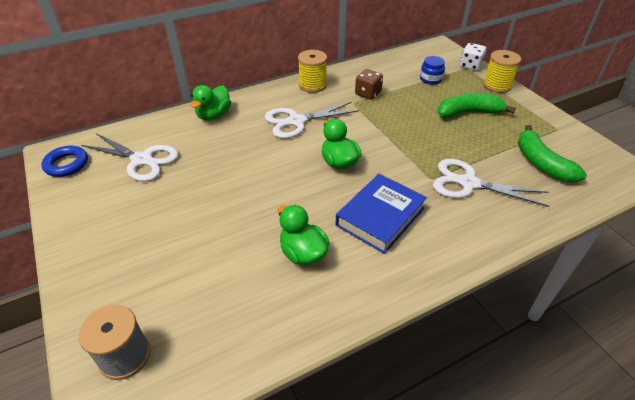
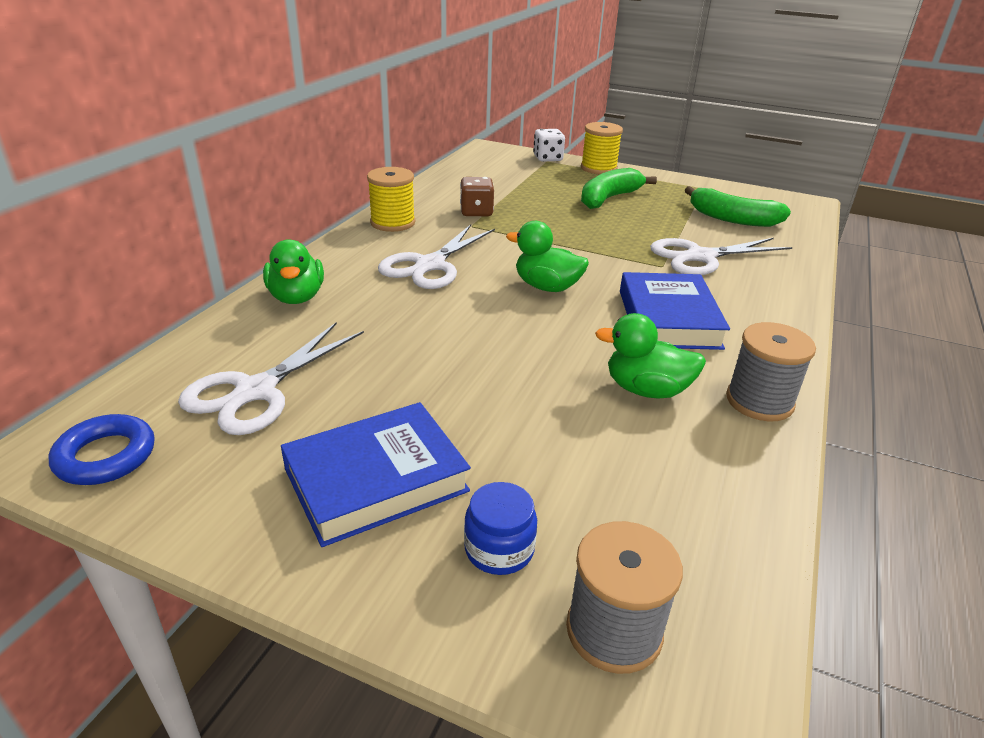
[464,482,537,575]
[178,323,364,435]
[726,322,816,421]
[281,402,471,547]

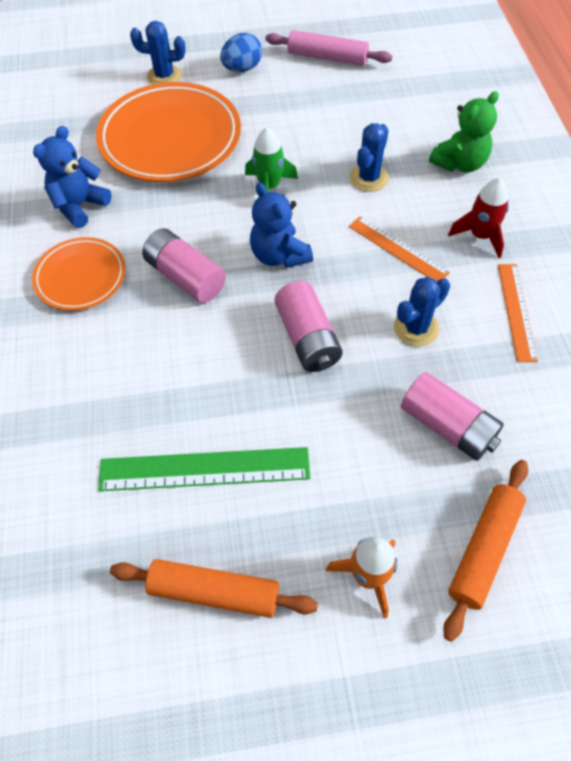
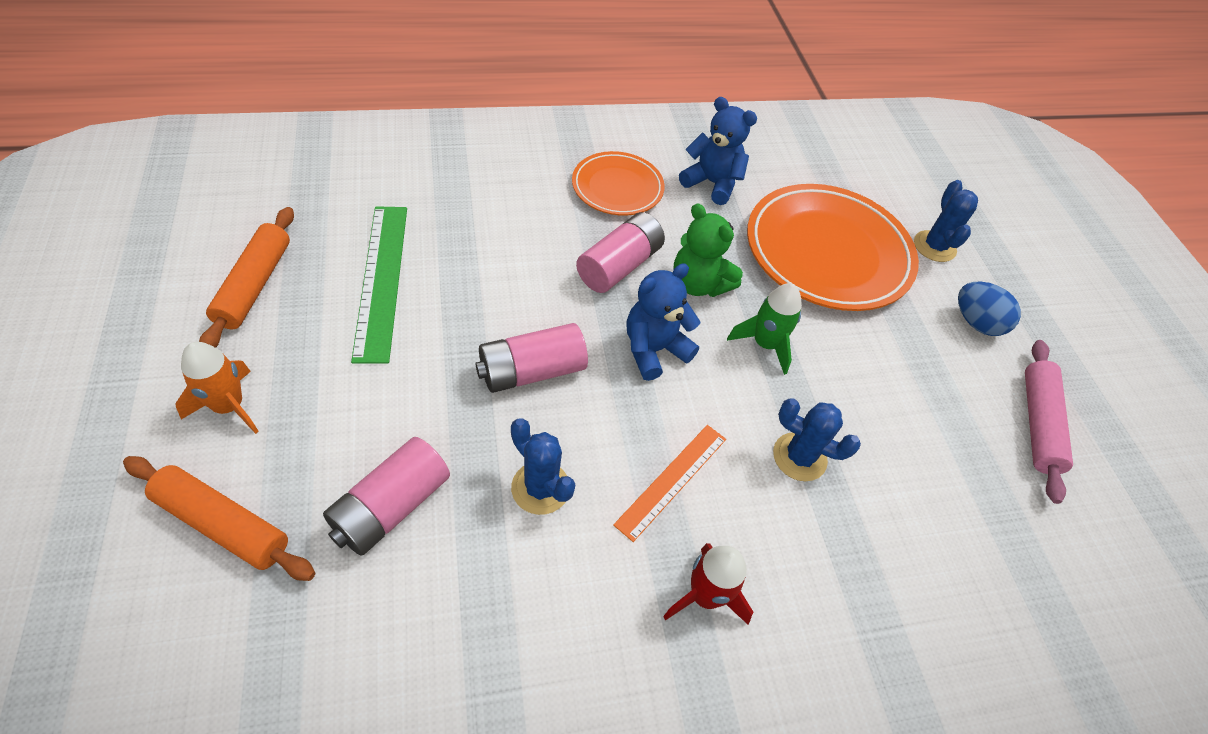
[673,203,743,297]
[498,264,538,362] (first image)

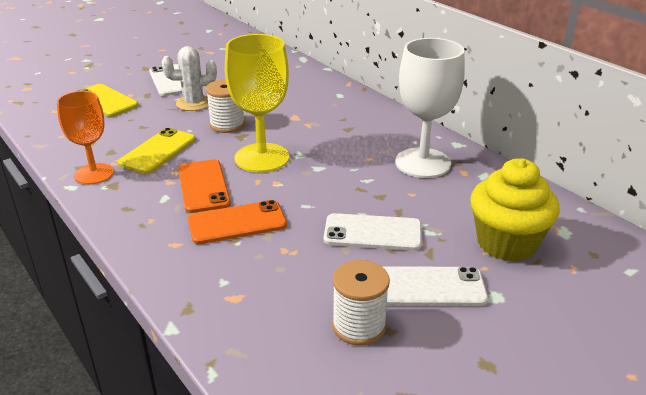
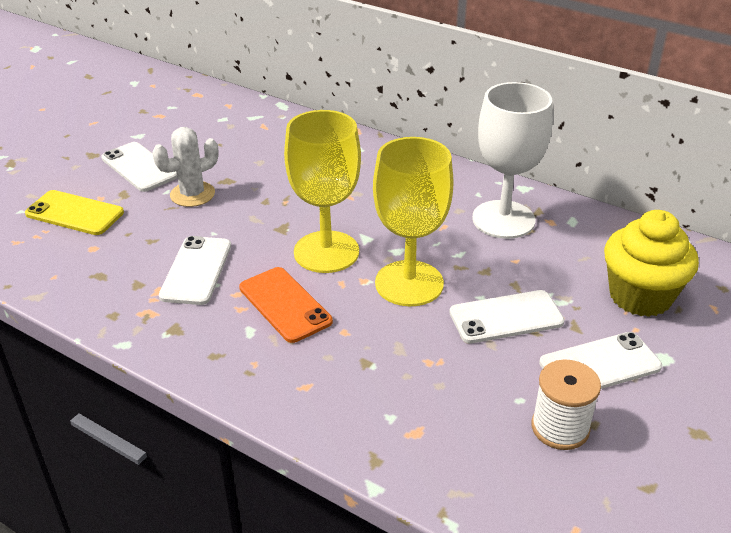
[206,79,245,133] (first image)
[57,91,114,185] (first image)
[159,236,231,305]
[188,200,287,244] (first image)
[373,137,454,306]

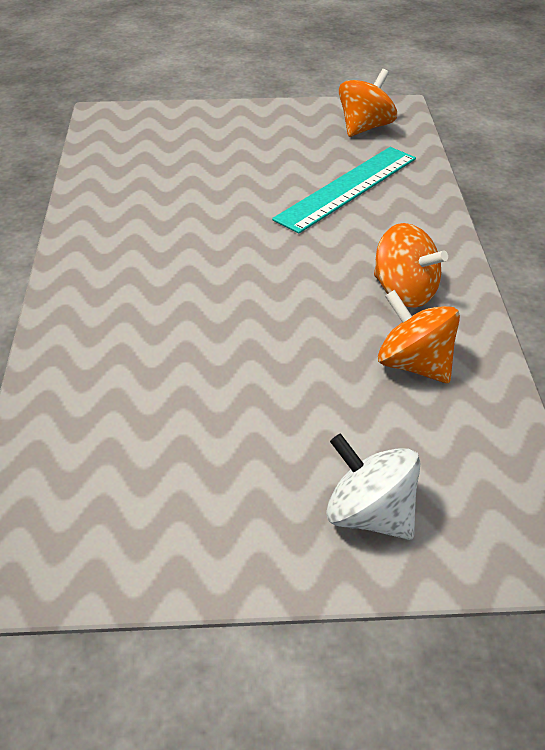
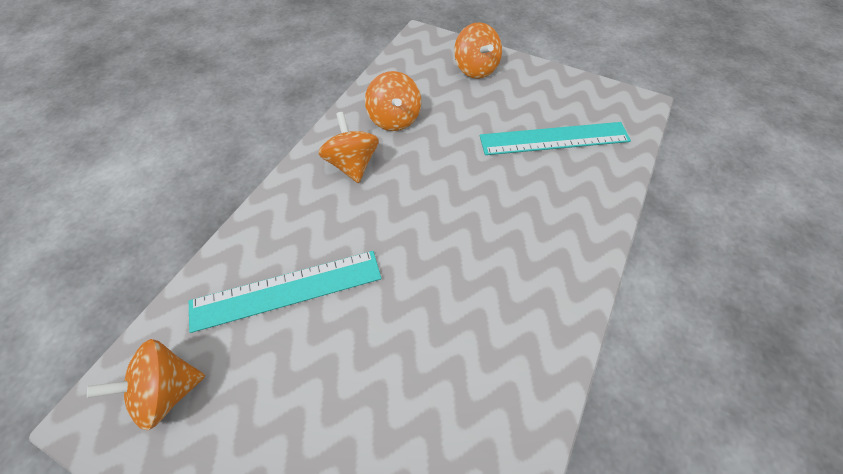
[454,22,502,79]
[480,122,631,155]

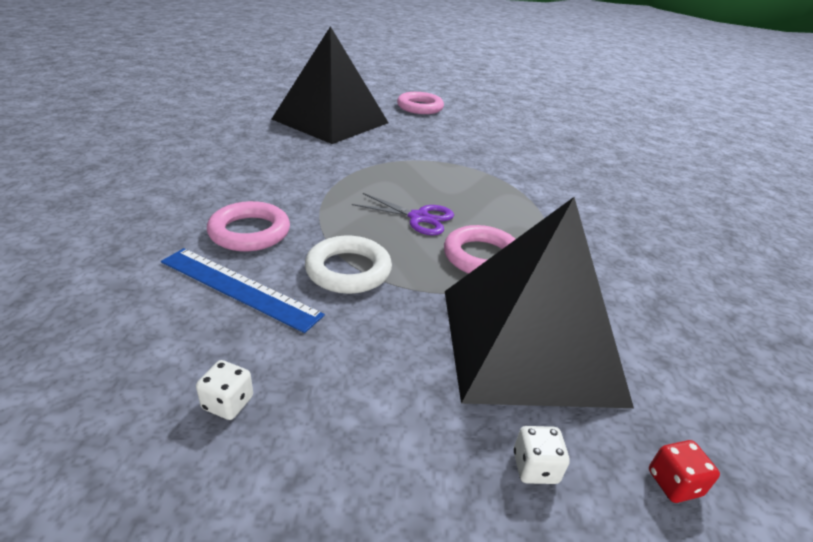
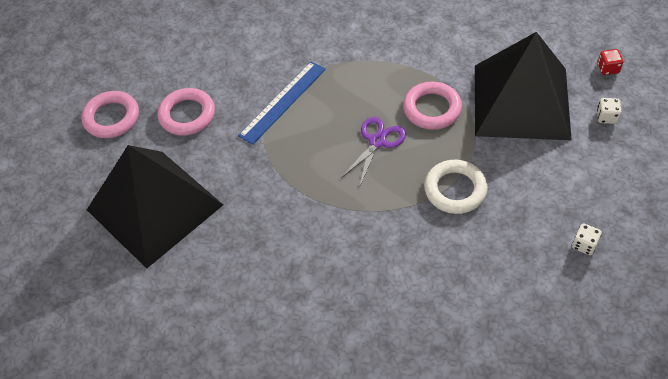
[157,88,215,135]
[238,61,326,145]

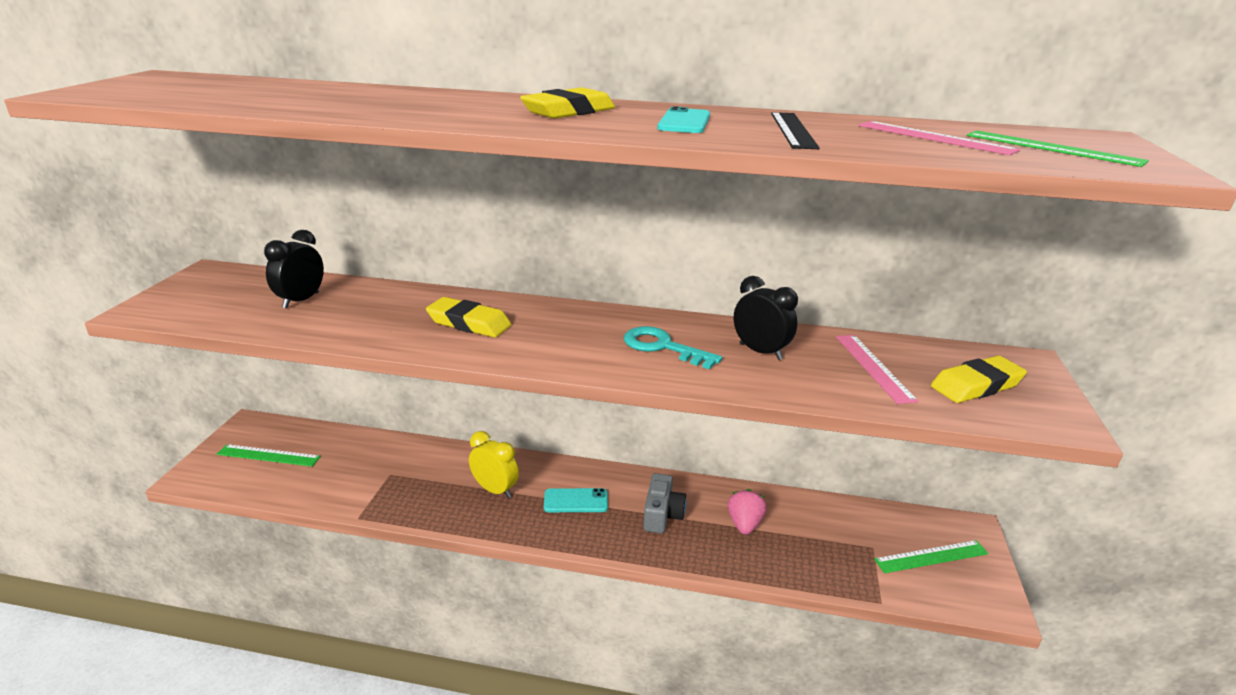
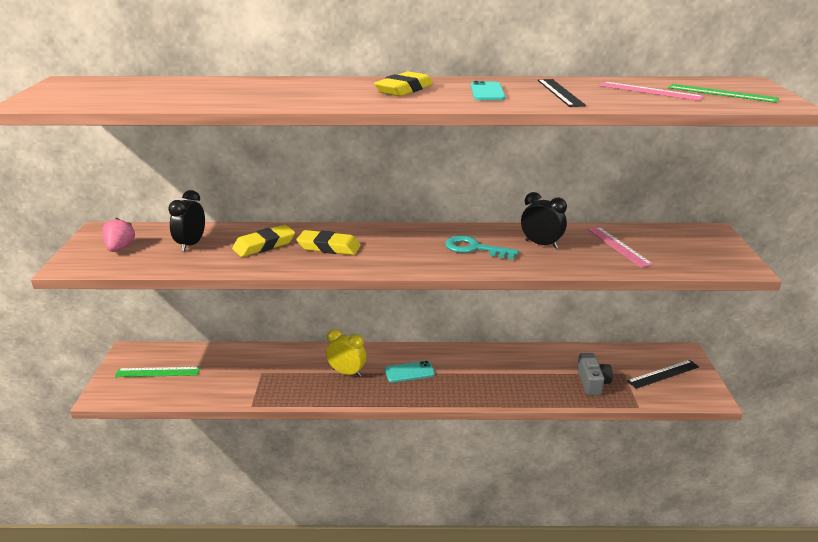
[232,225,295,257]
[577,353,613,395]
[102,217,136,252]
[627,360,699,389]

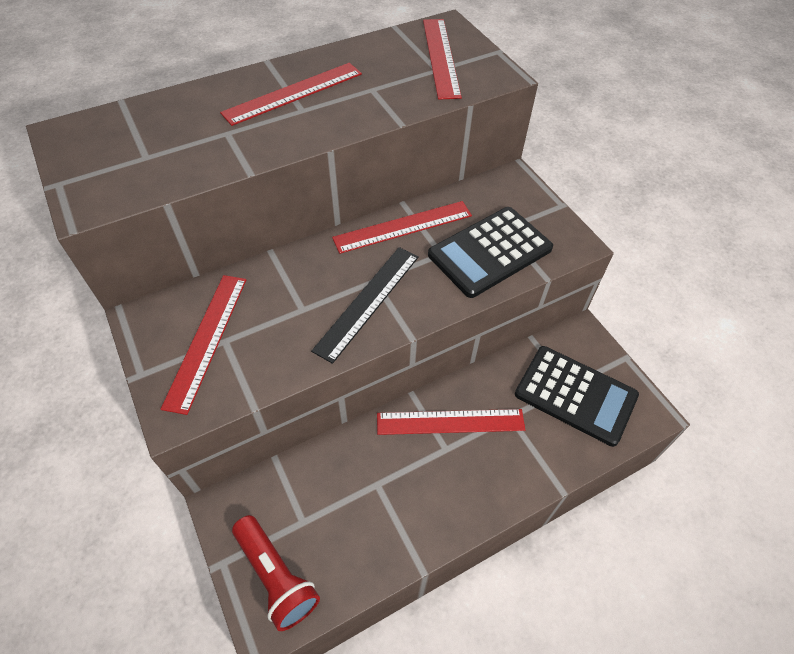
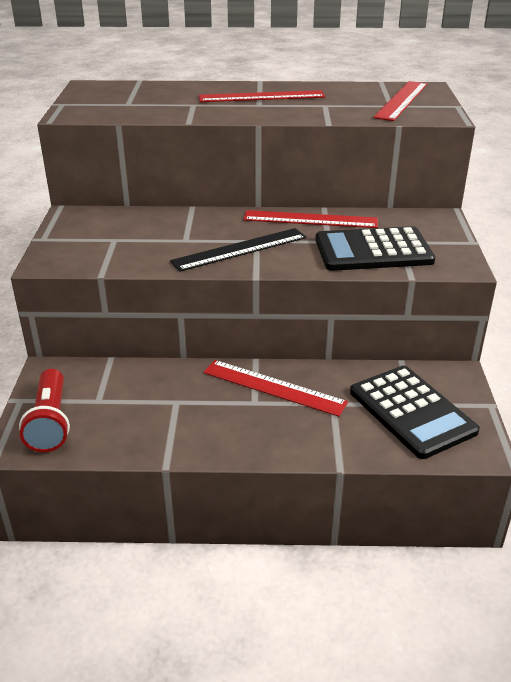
[161,275,247,415] (first image)

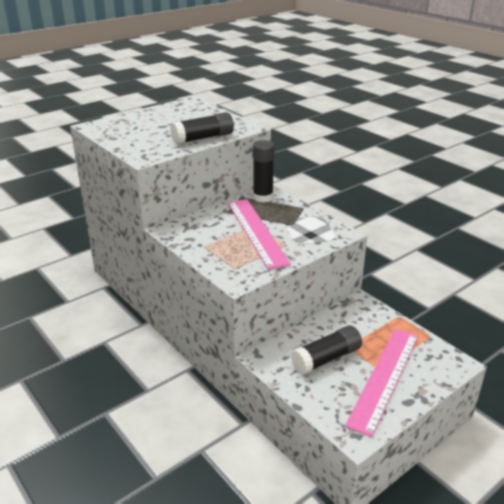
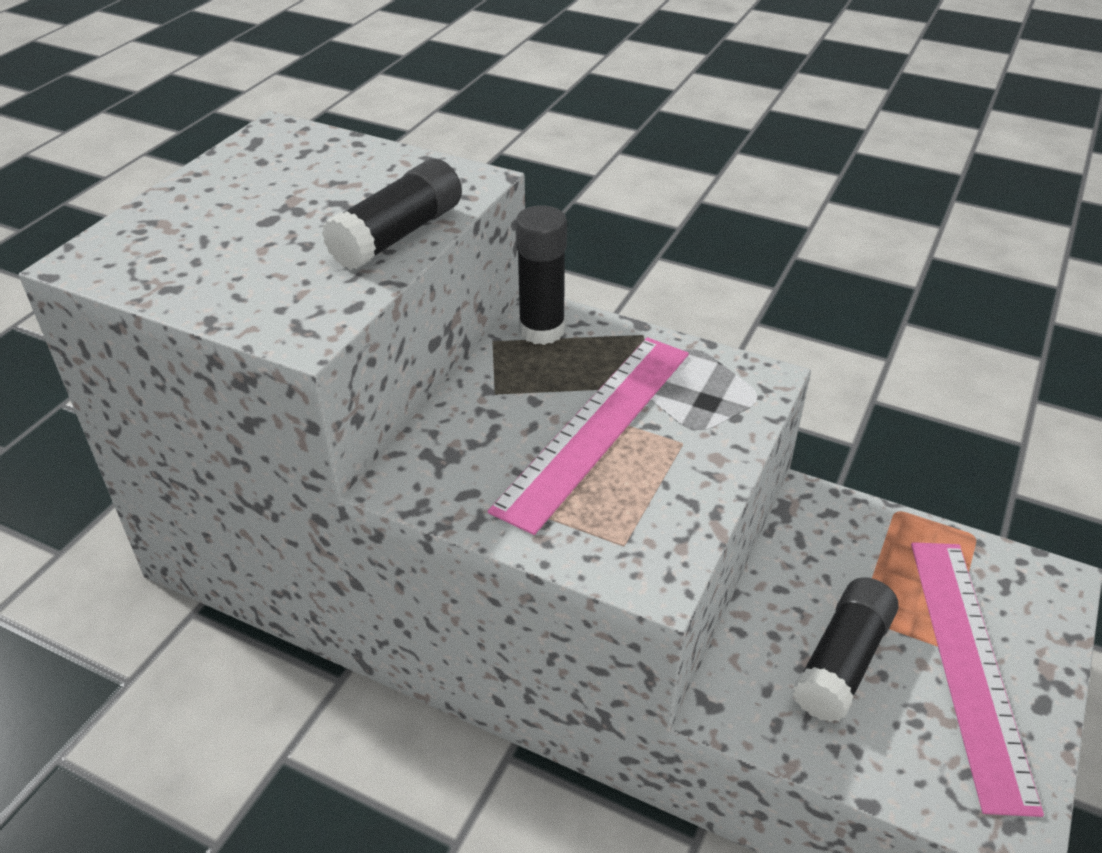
[488,337,689,535]

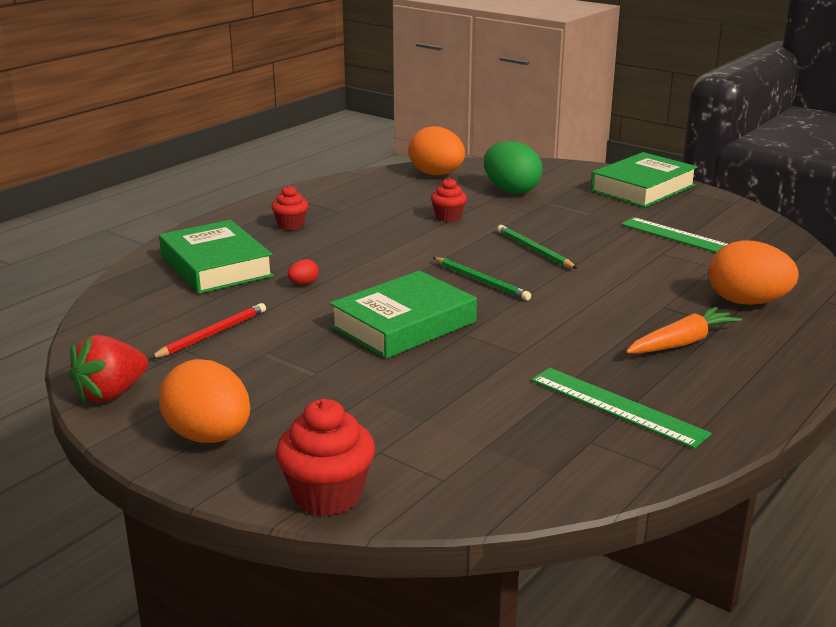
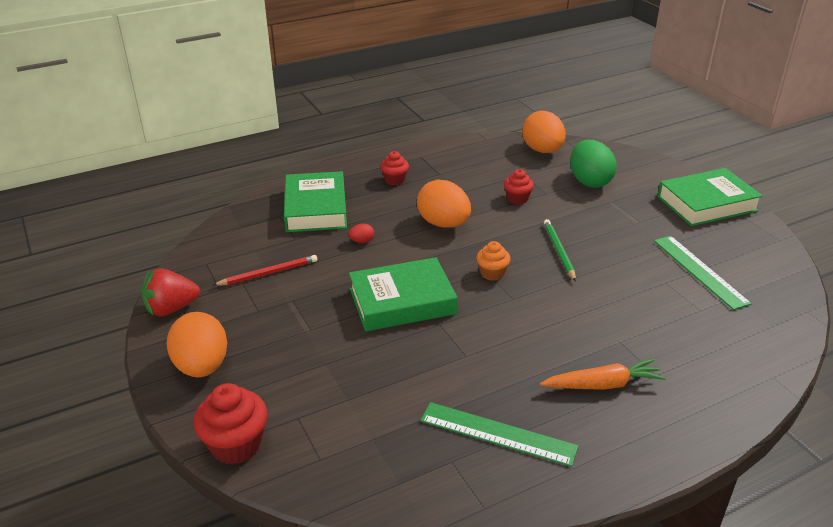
[417,180,471,228]
[476,241,511,281]
[420,402,578,467]

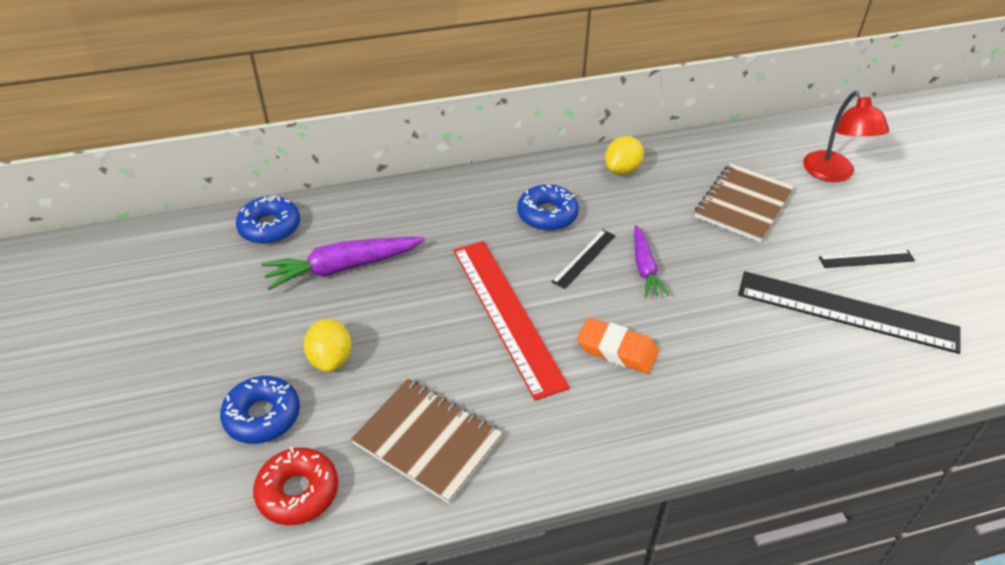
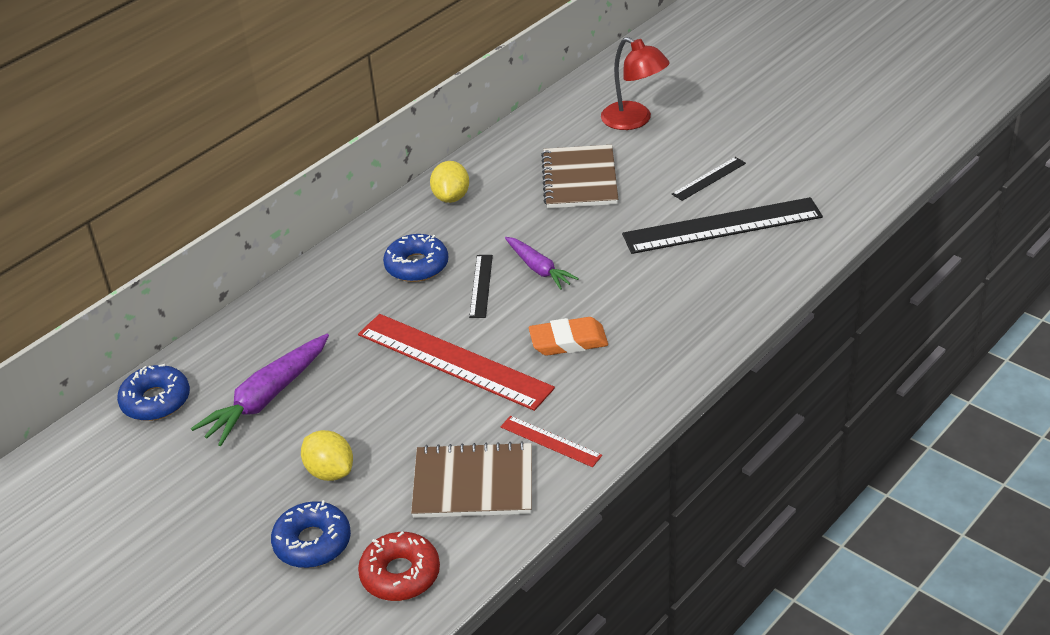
[500,416,602,467]

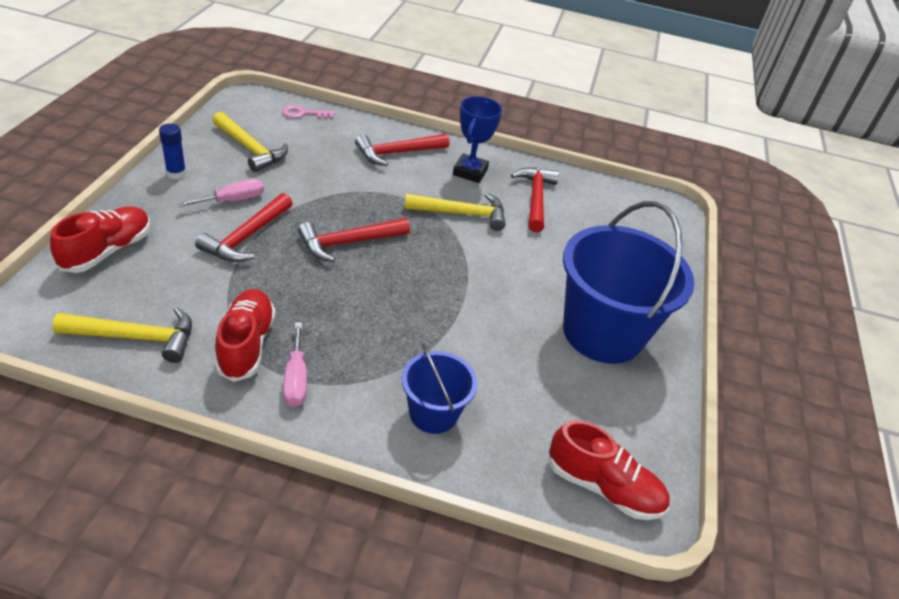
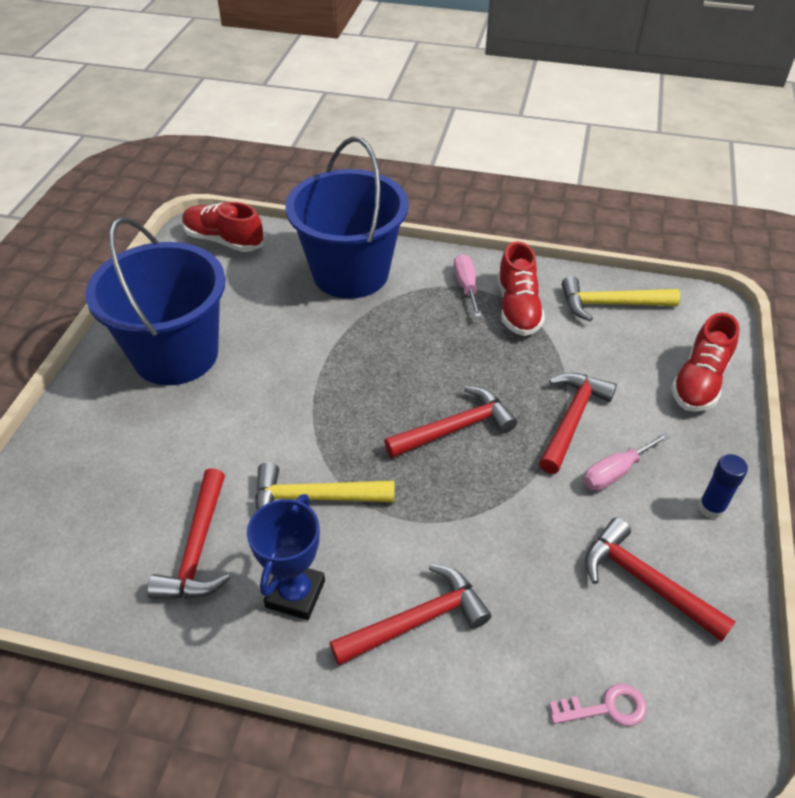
[585,517,736,642]
[285,136,408,299]

